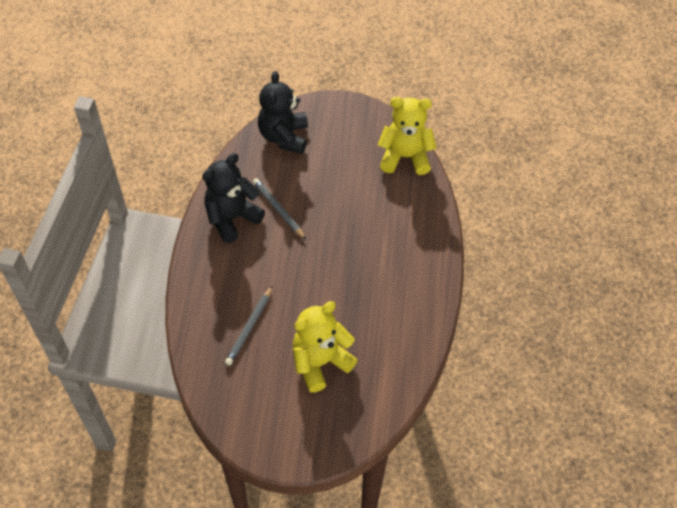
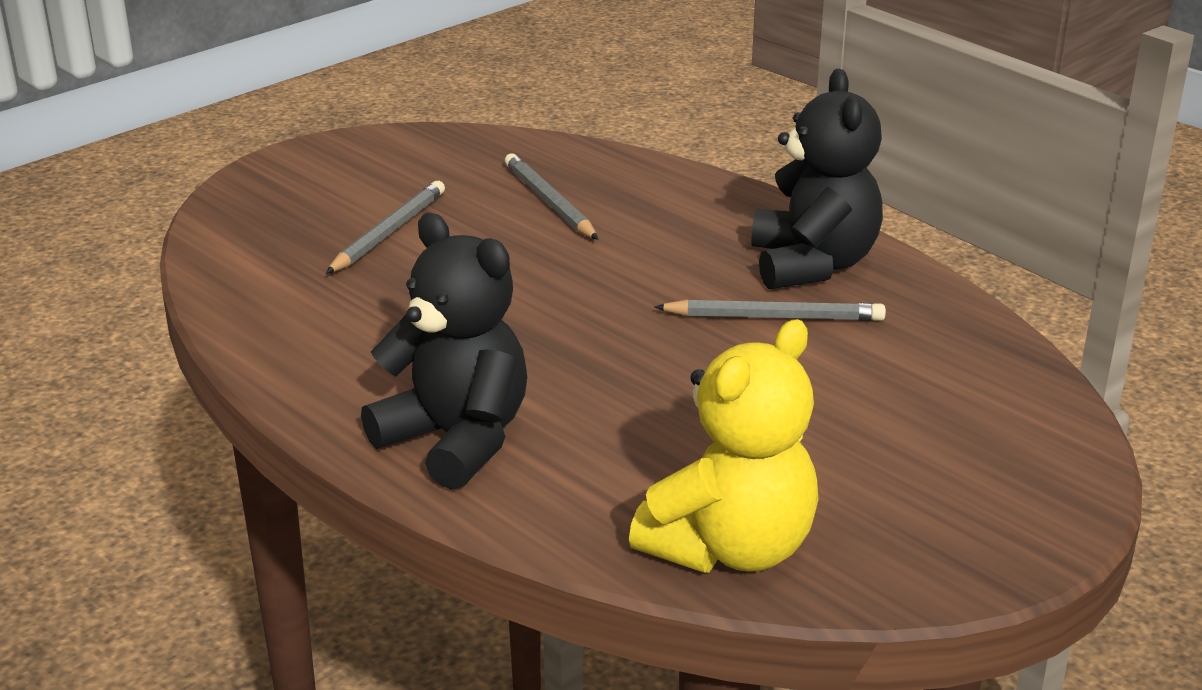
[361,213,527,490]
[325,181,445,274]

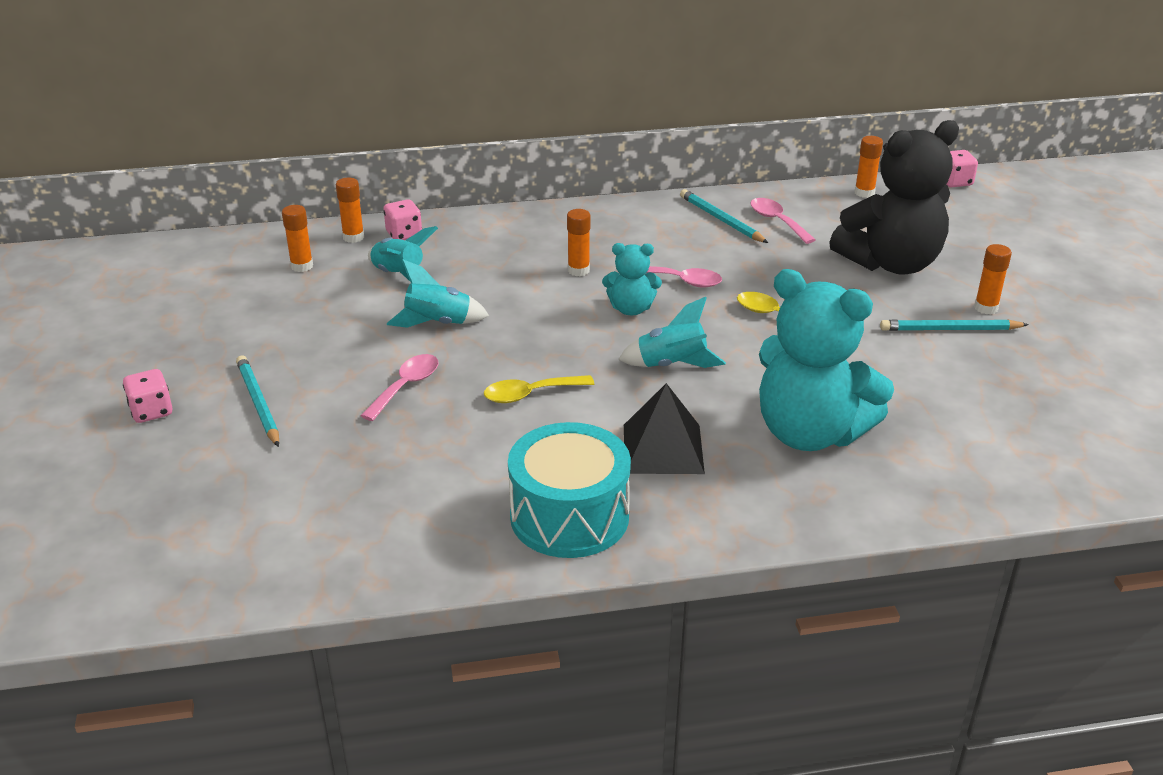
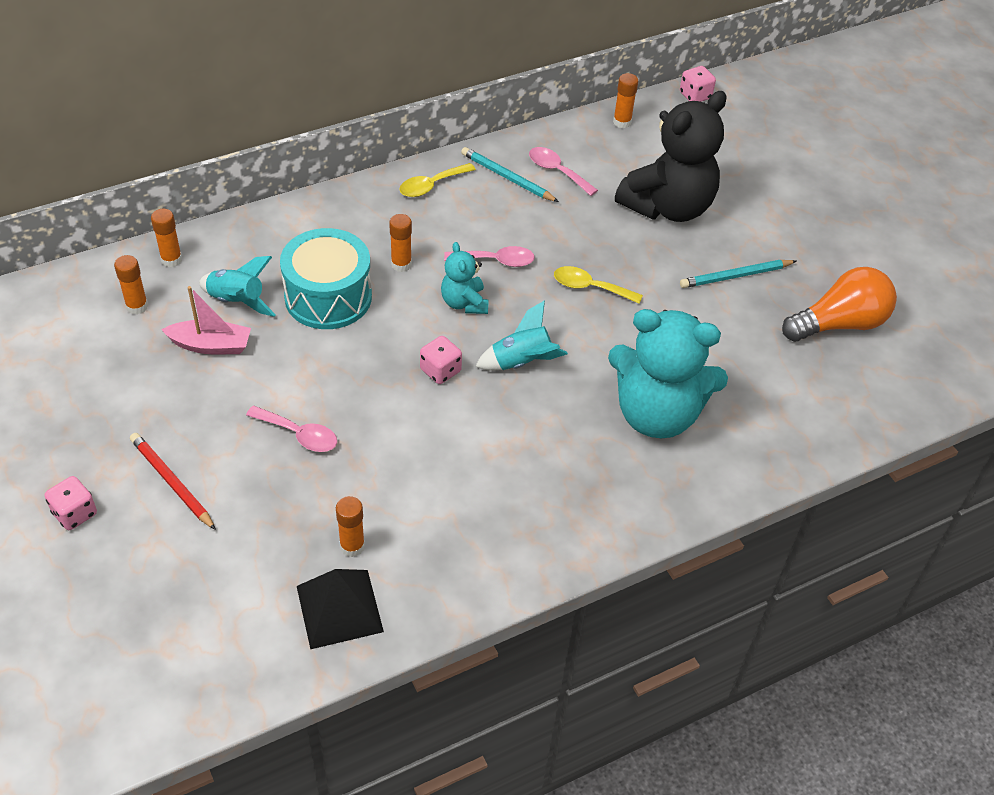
[420,336,462,384]
[441,242,489,314]
[336,496,365,557]
[387,259,489,328] (first image)
[246,406,337,452]
[130,433,216,530]
[399,163,476,197]
[297,569,384,649]
[280,228,372,329]
[782,267,897,342]
[161,286,251,354]

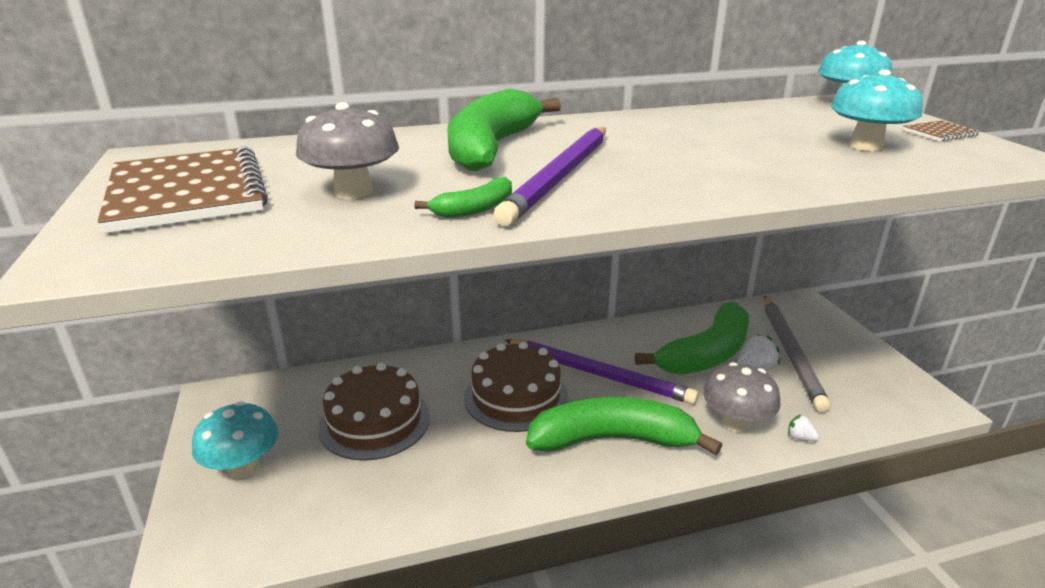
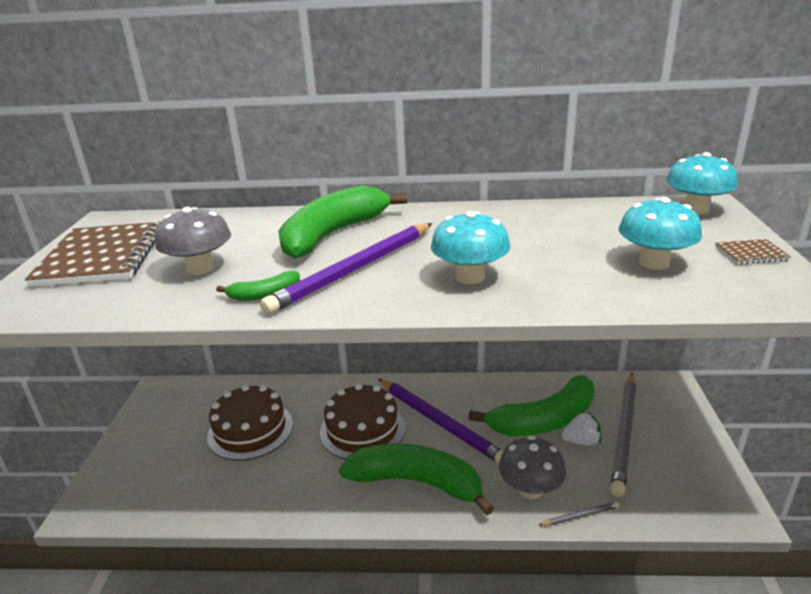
[431,211,510,284]
[539,502,619,526]

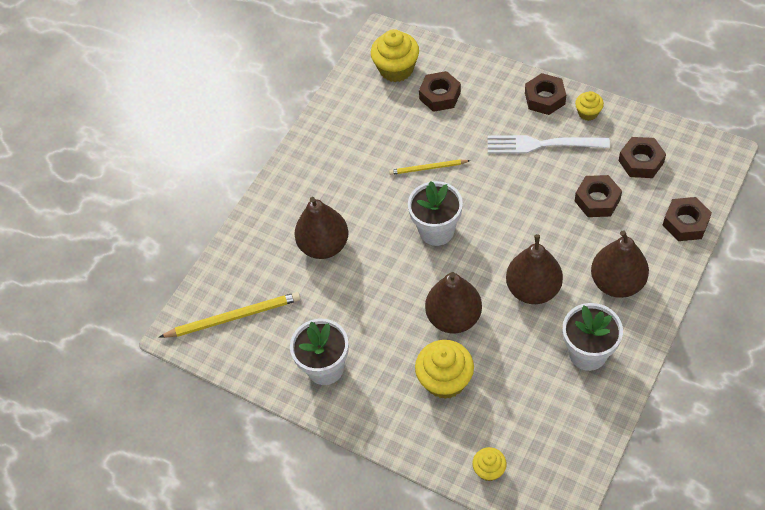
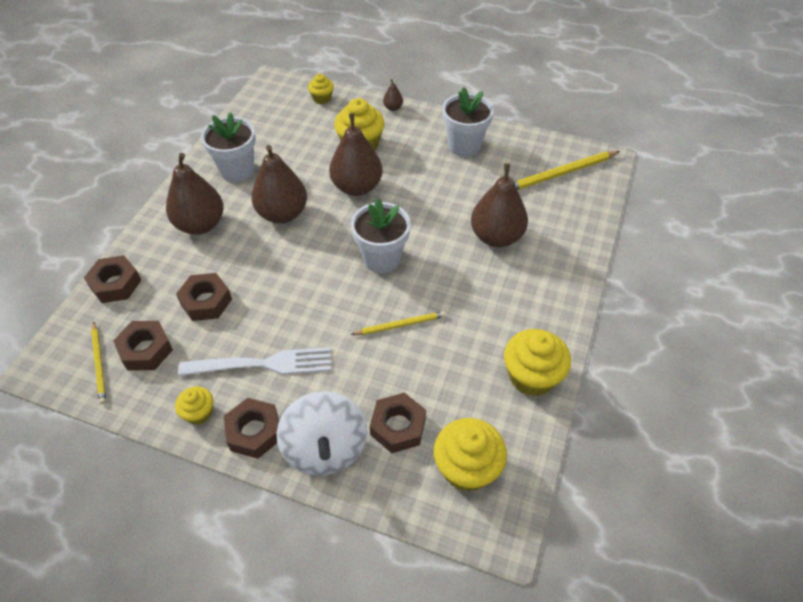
[383,79,403,111]
[91,321,106,404]
[504,329,571,396]
[277,391,367,476]

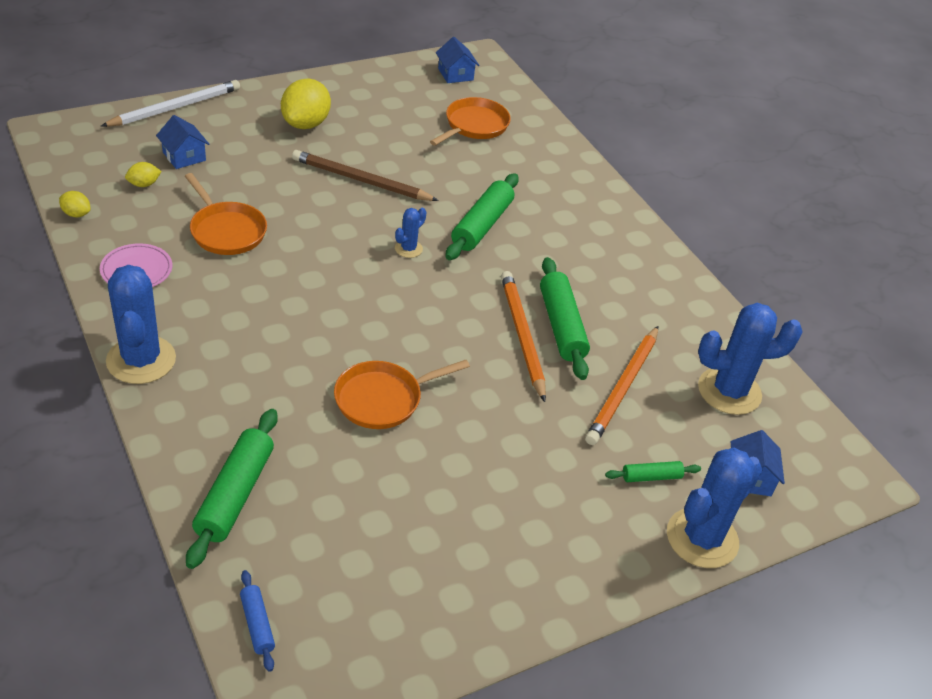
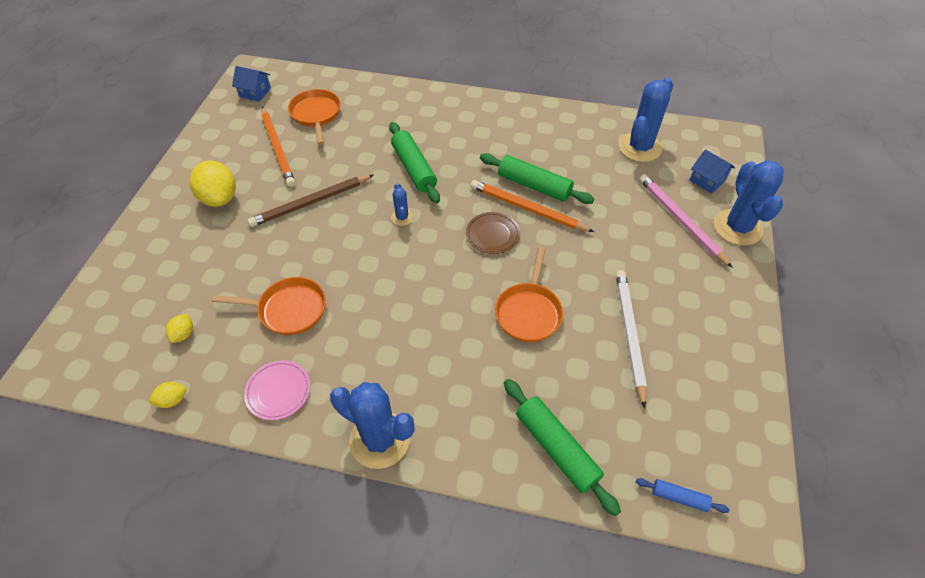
[616,270,647,409]
[156,115,209,169] (first image)
[262,107,295,187]
[639,174,733,268]
[466,212,520,254]

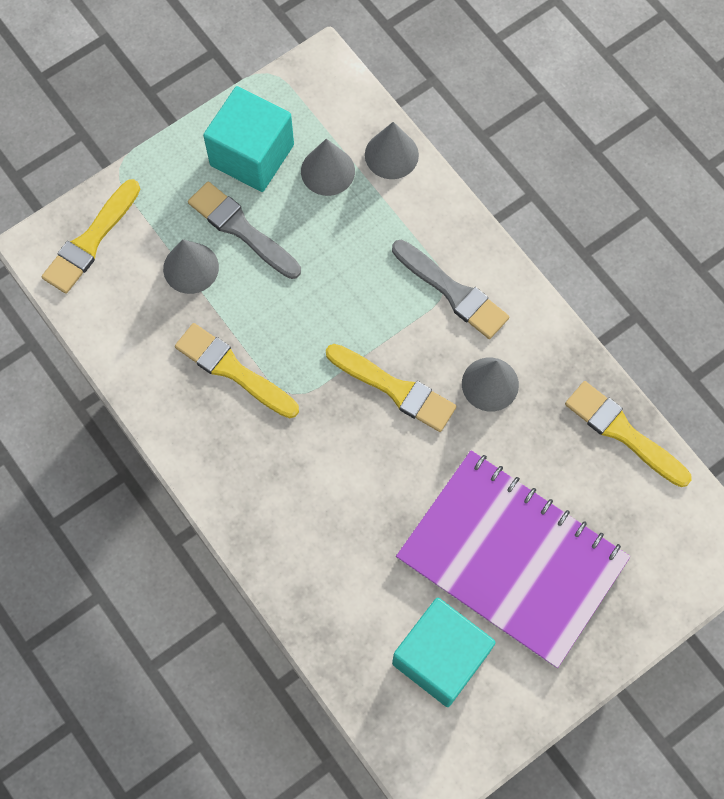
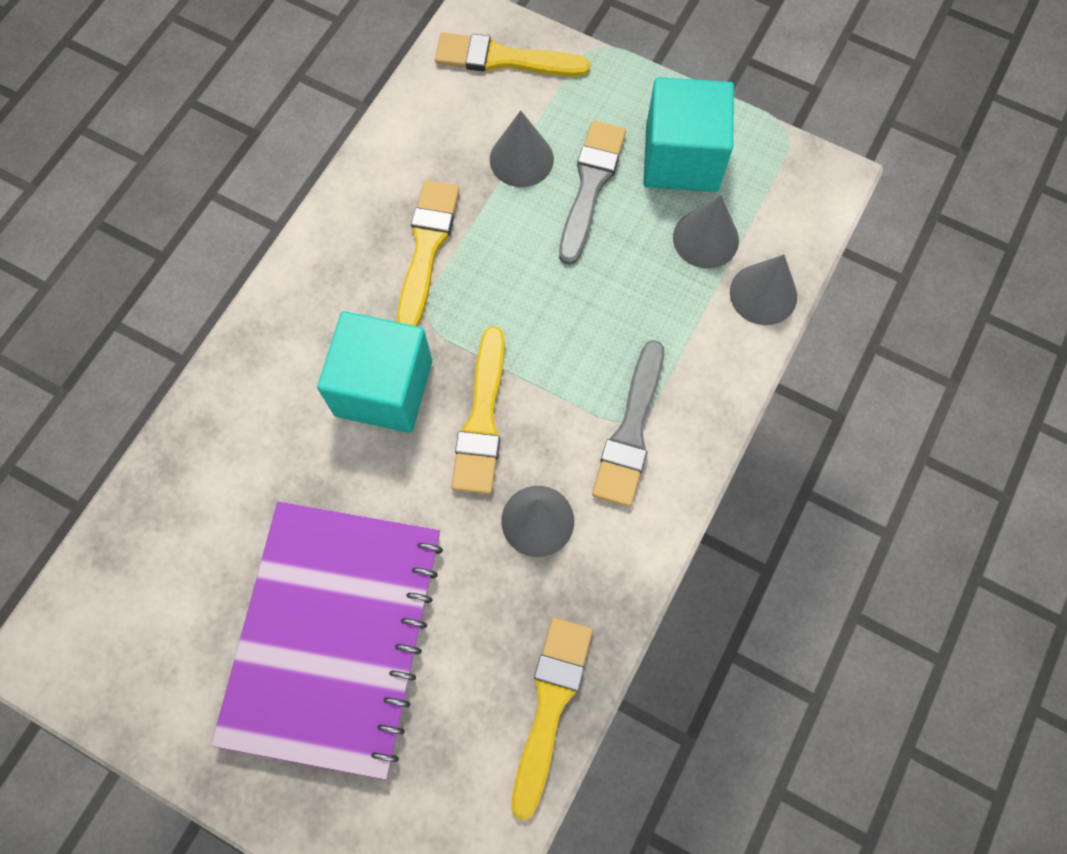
[317,311,432,433]

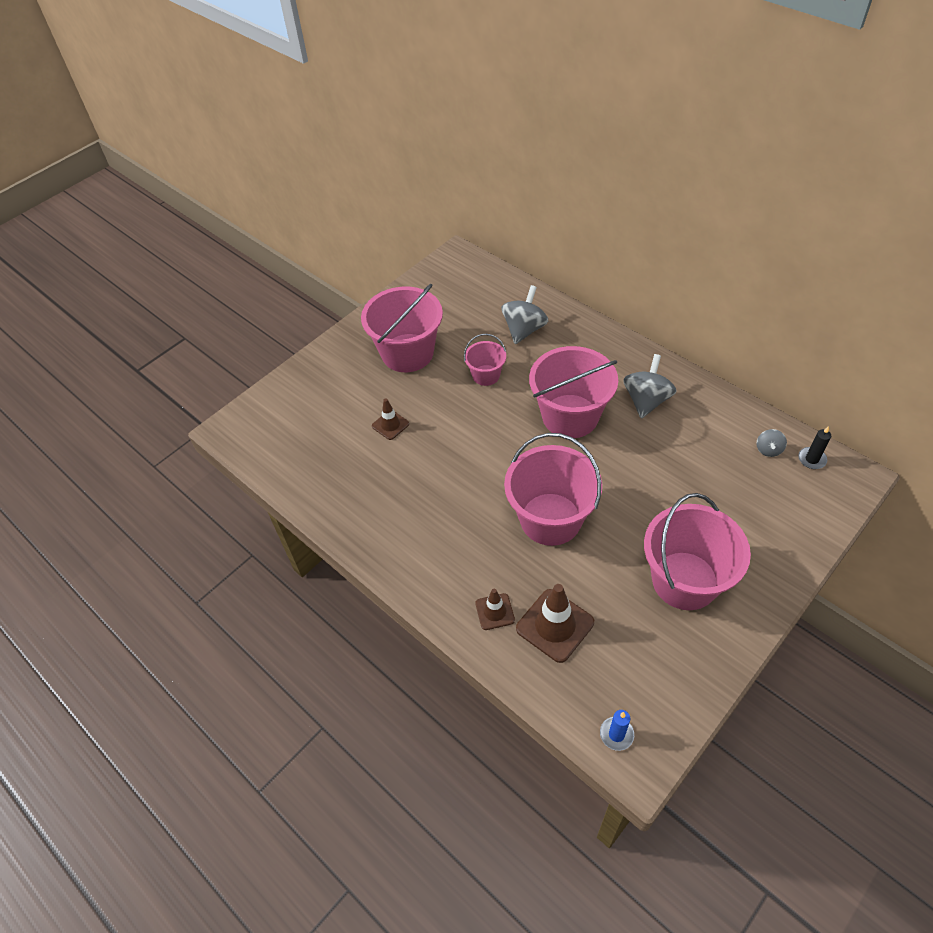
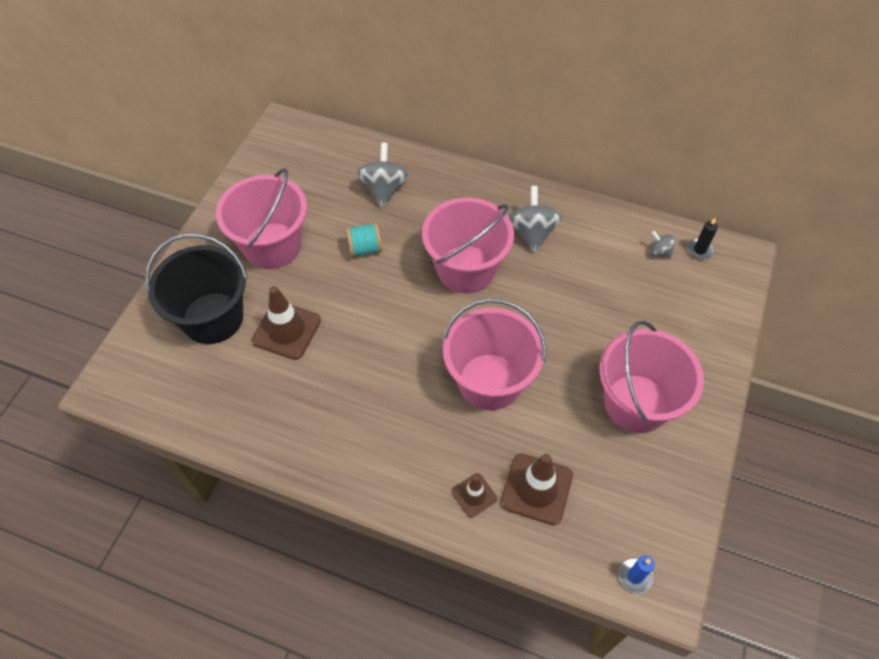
[346,222,382,257]
[251,286,321,360]
[650,231,675,258]
[145,234,248,344]

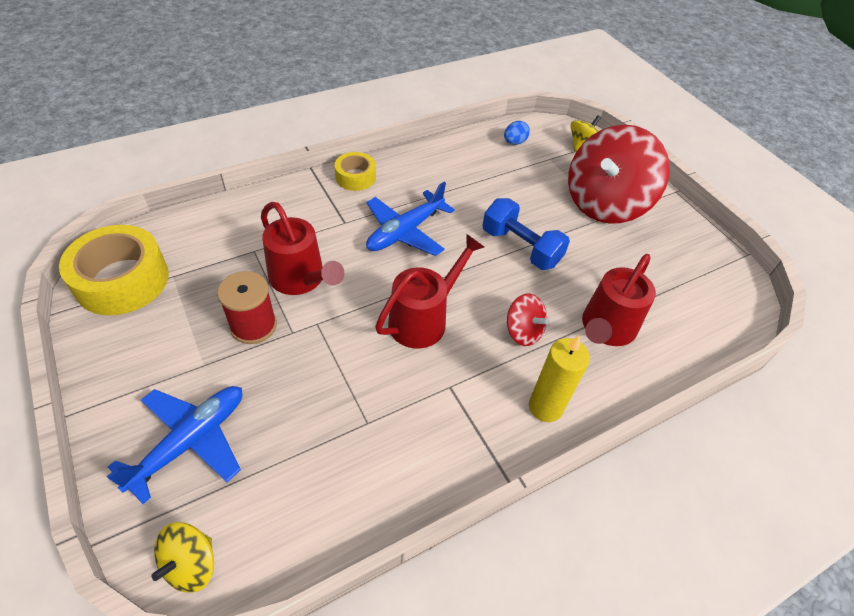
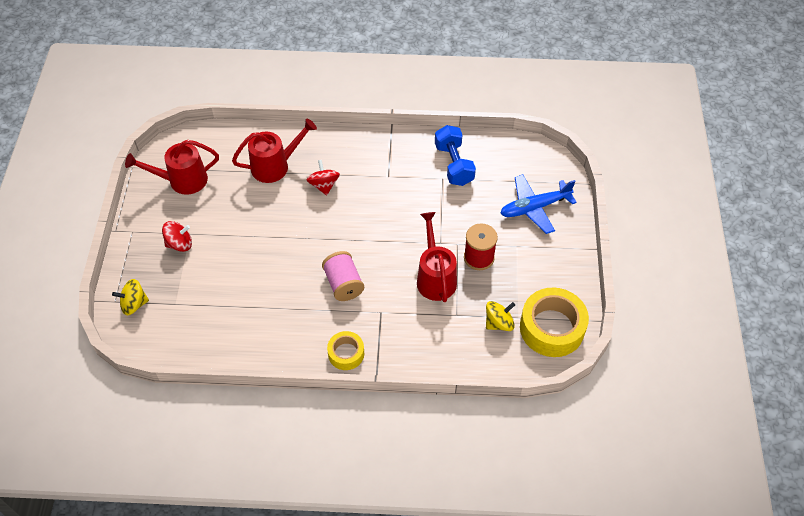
[504,121,530,145] (first image)
[162,221,192,252]
[322,251,364,301]
[435,125,476,186]
[125,140,219,195]
[529,335,590,422] (first image)
[486,301,515,331]

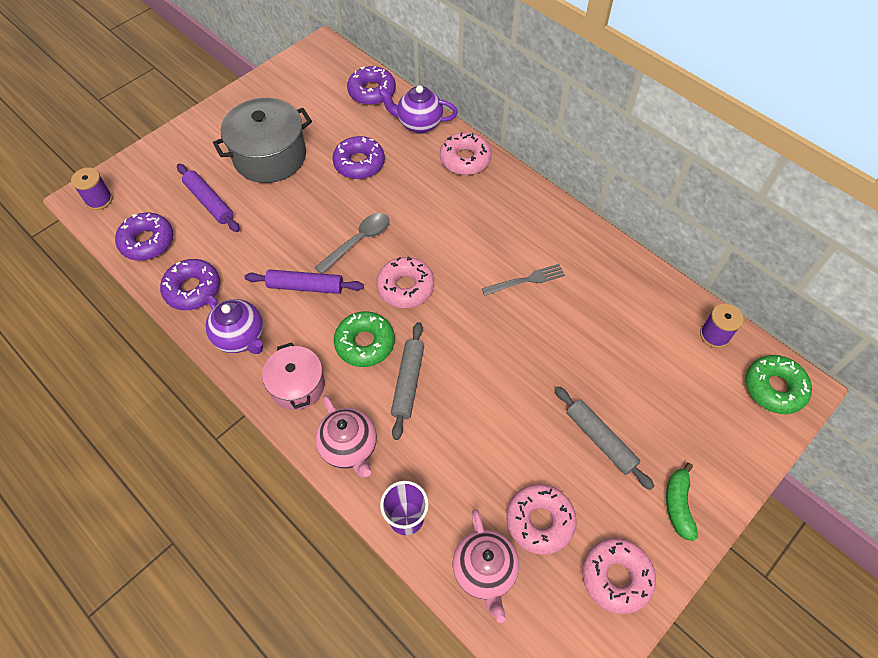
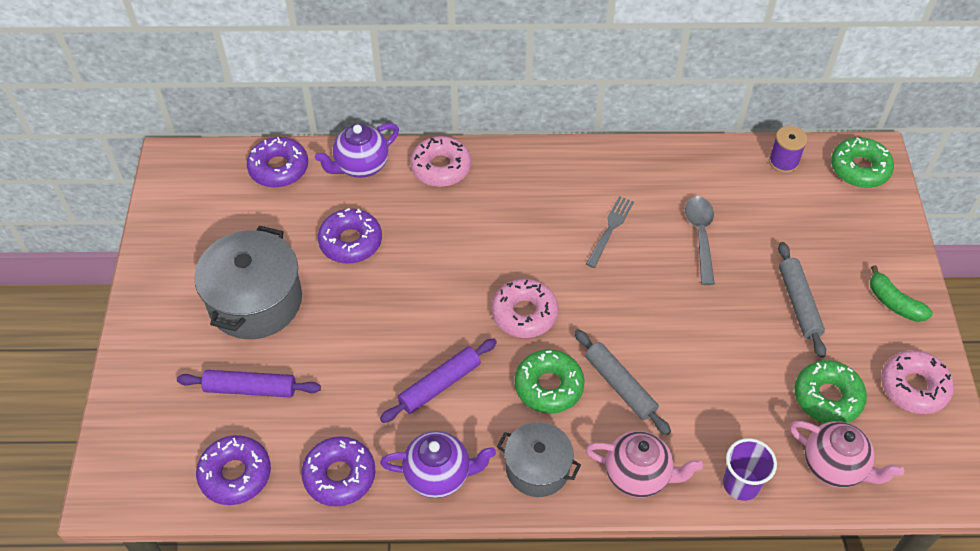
[71,167,113,210] (first image)
[685,196,715,285]
[497,422,581,497]
[778,242,826,358]
[794,360,867,423]

